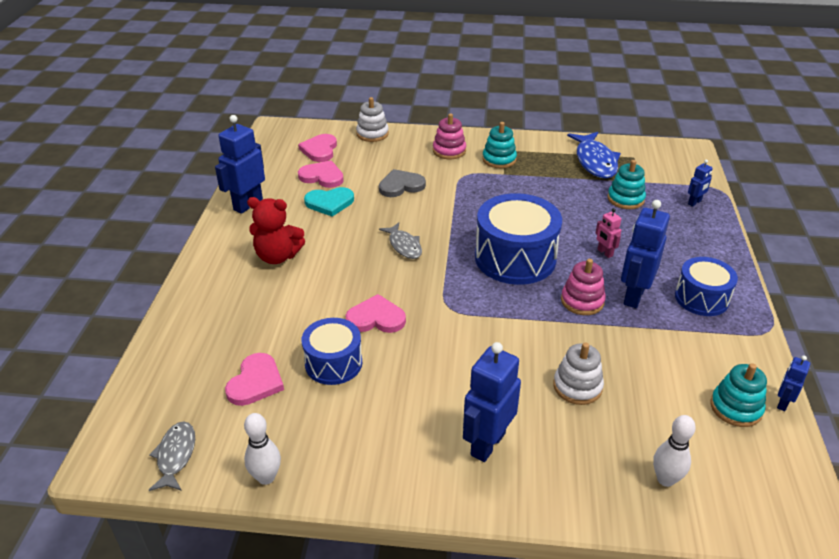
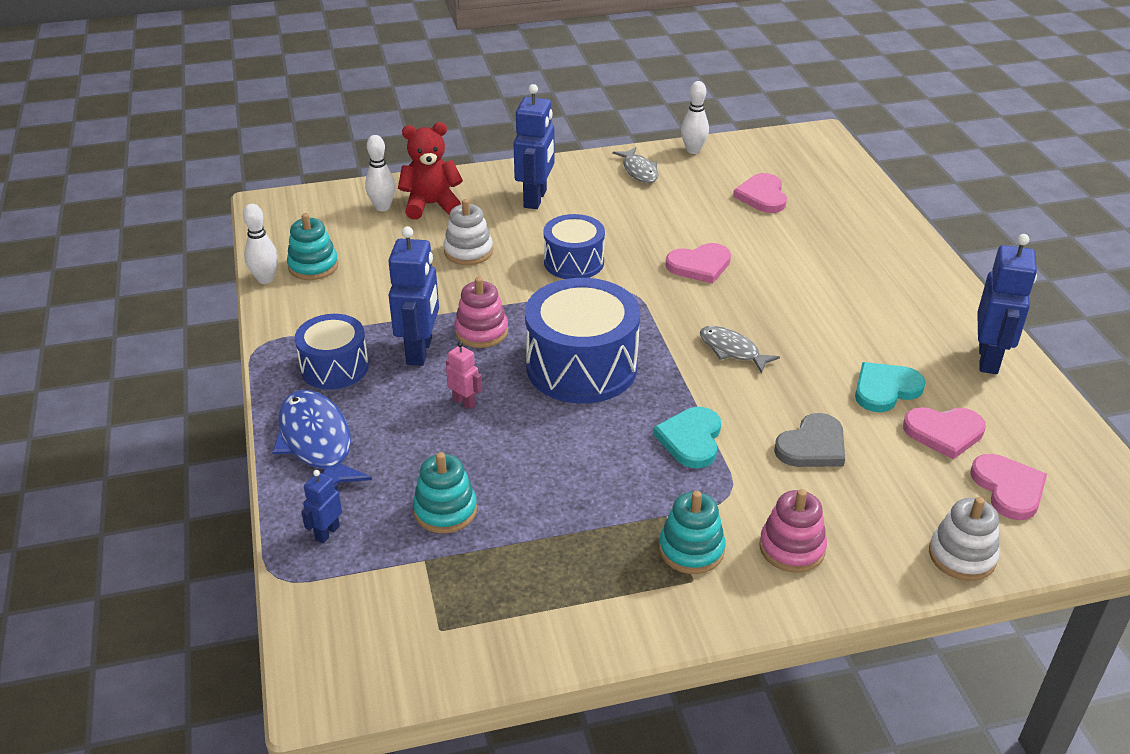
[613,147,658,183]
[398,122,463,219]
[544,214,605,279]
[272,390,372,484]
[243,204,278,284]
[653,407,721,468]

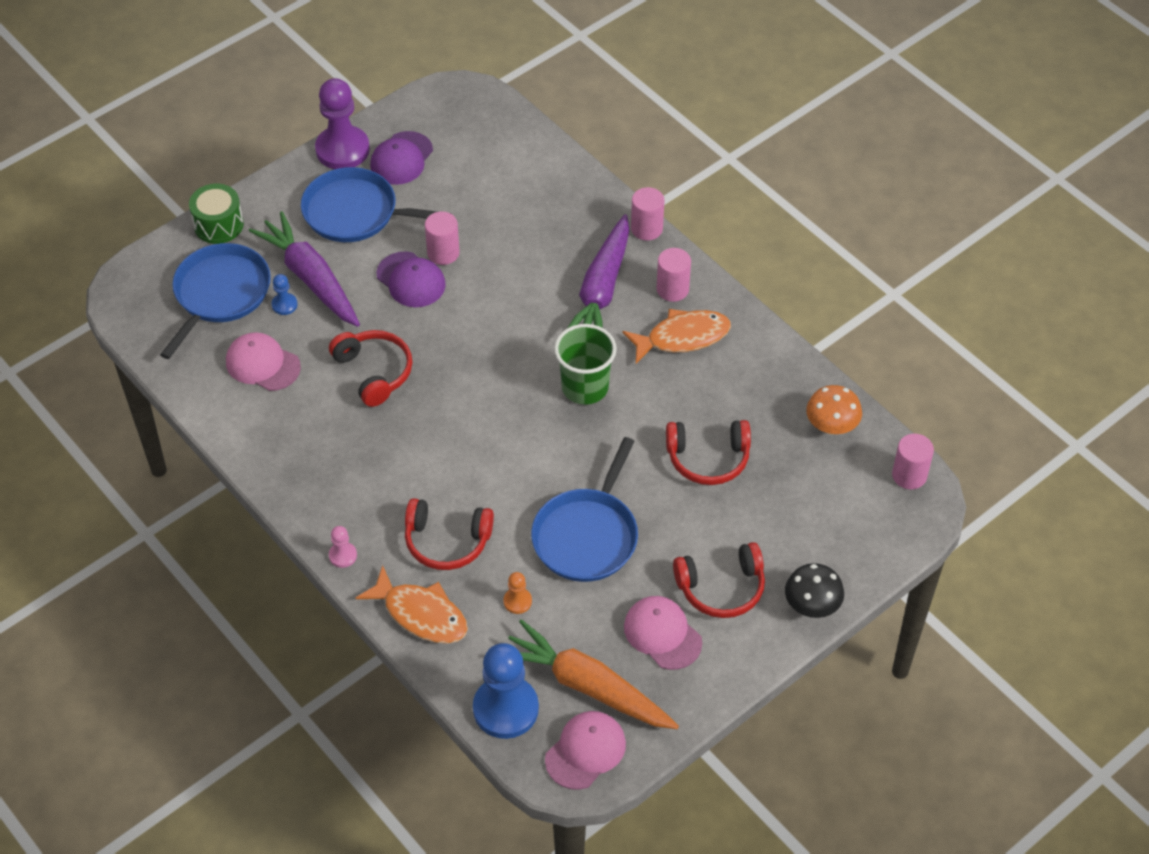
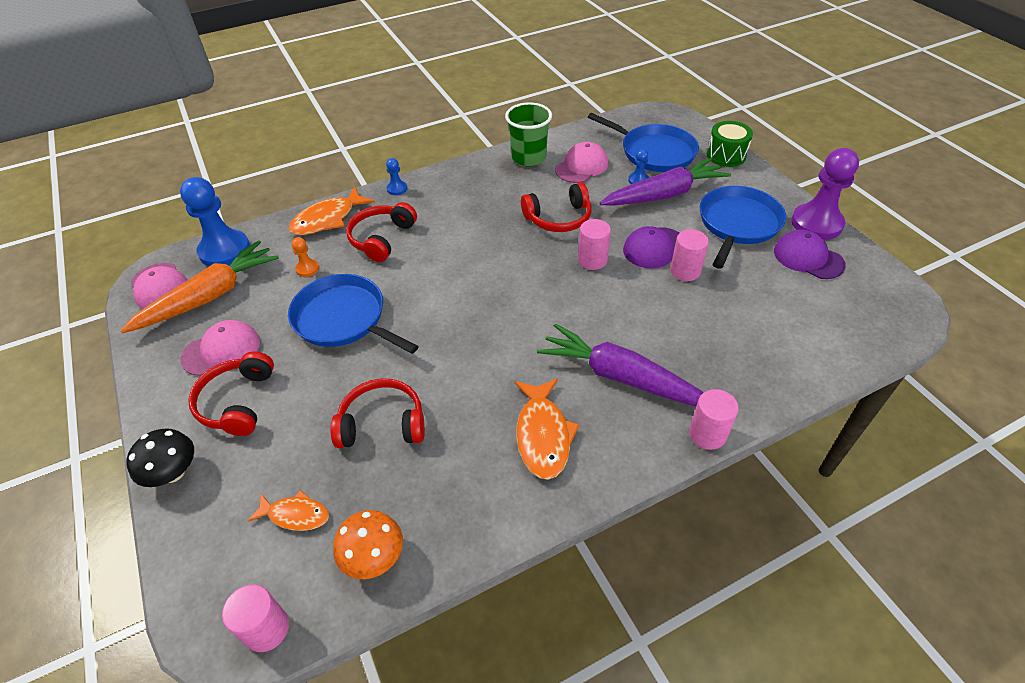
[386,158,407,195]
[505,102,552,167]
[578,219,611,270]
[330,378,425,448]
[248,490,329,531]

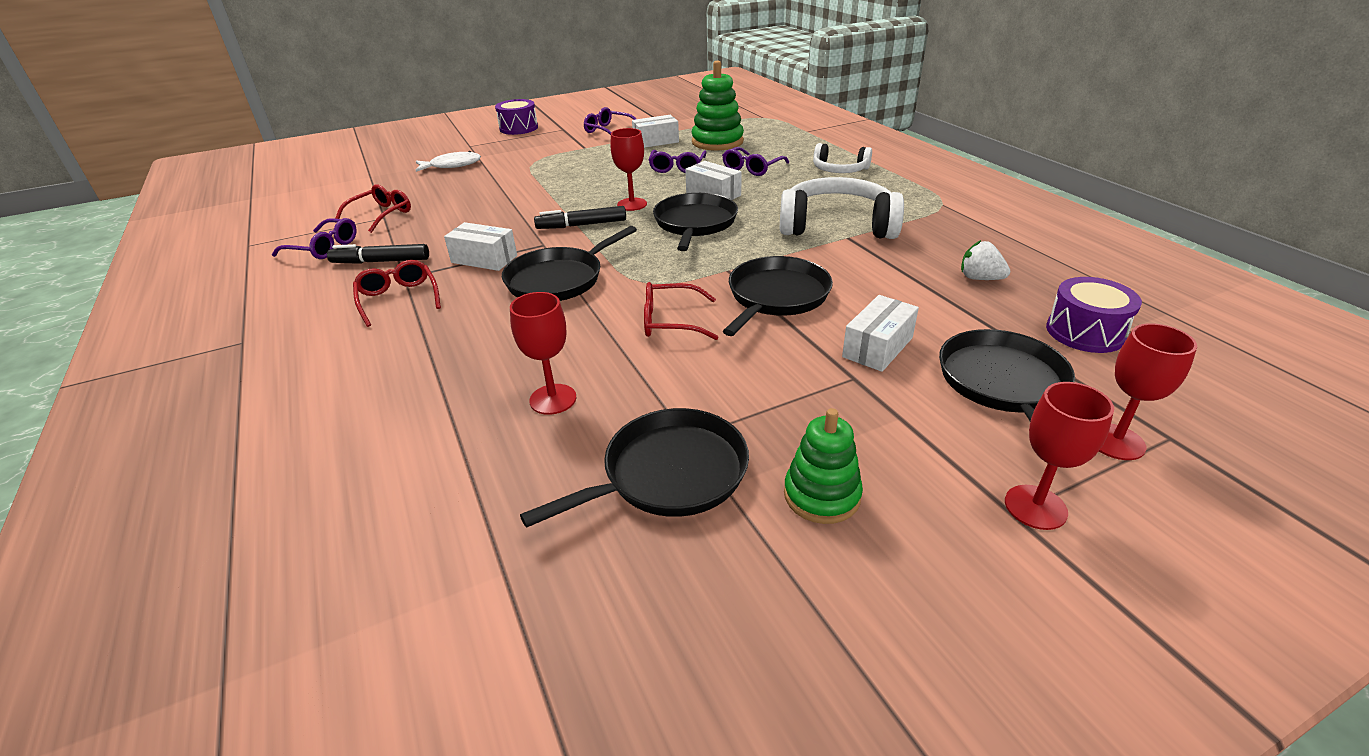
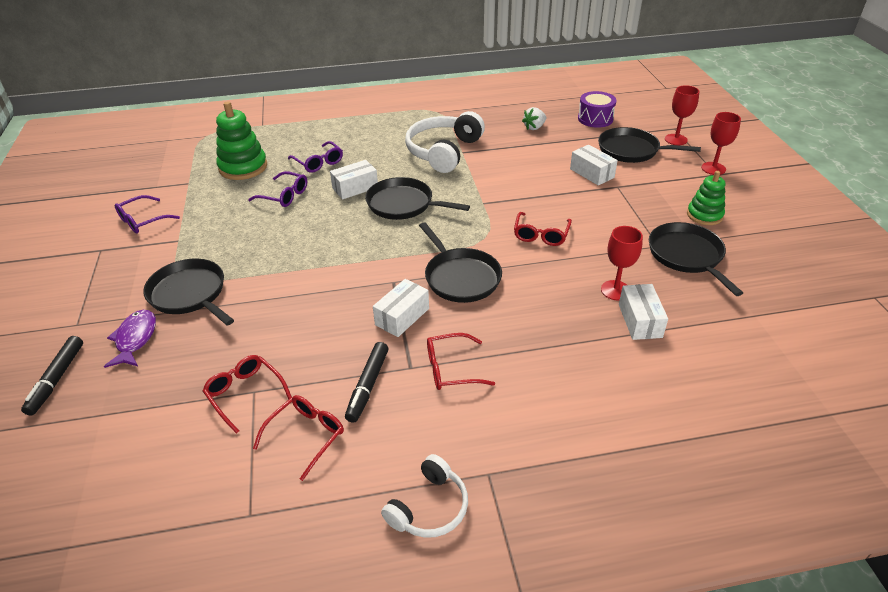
[253,395,344,481]
[104,310,156,368]
[495,99,538,135] (first image)
[21,336,83,416]
[610,128,647,211] (first image)
[619,284,668,340]
[143,259,234,326]
[381,454,468,538]

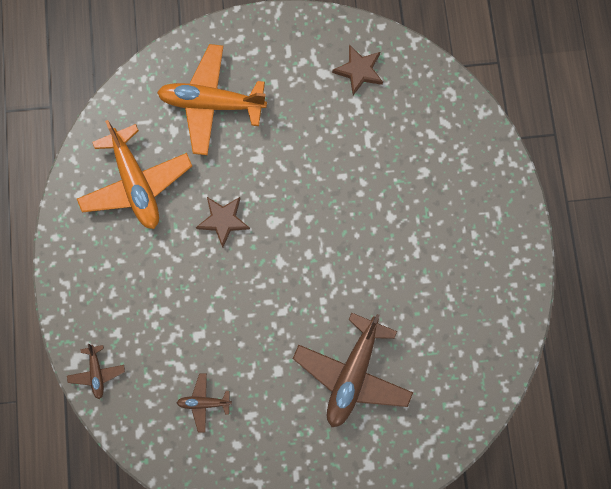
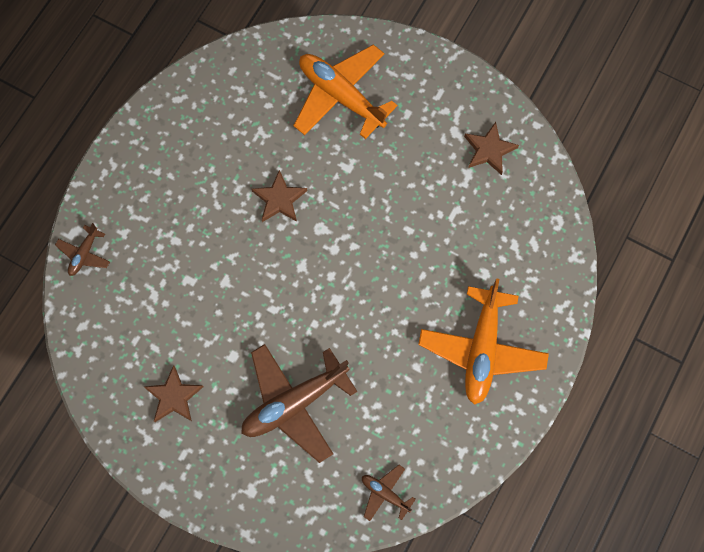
[418,278,549,405]
[362,465,416,521]
[144,365,203,422]

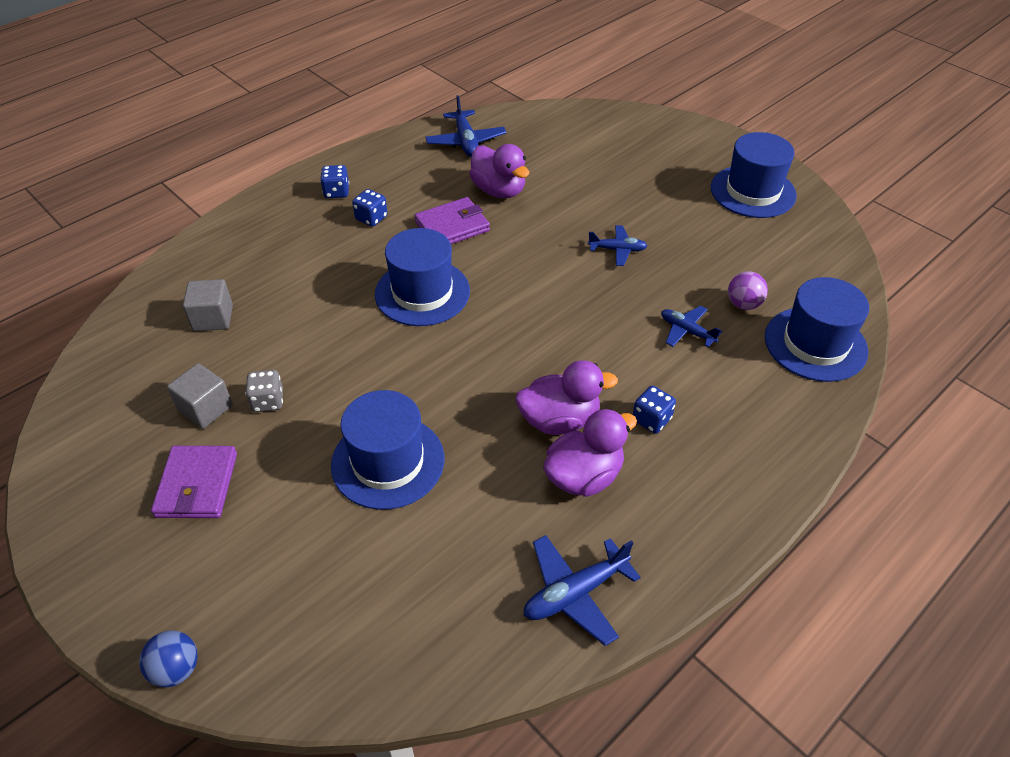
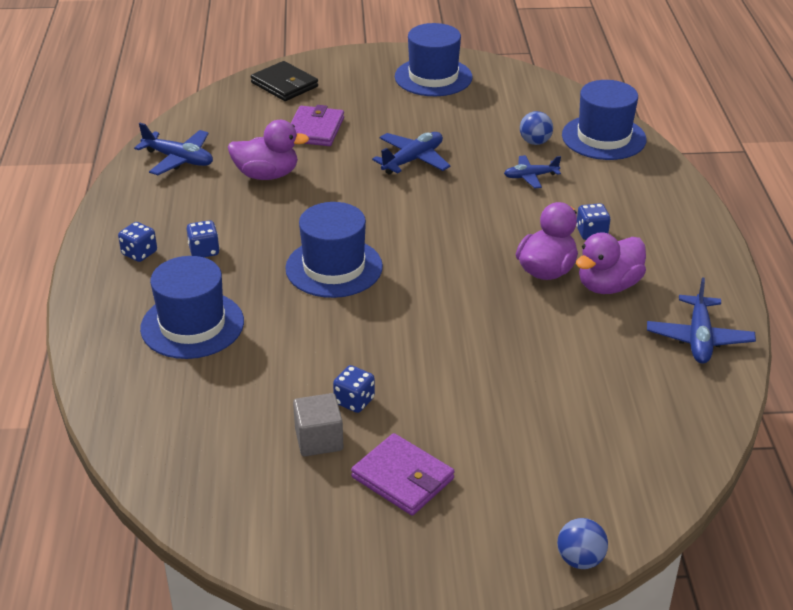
[183,279,233,331] (first image)
[333,365,375,413]
[140,256,244,359]
[291,105,344,146]
[576,232,646,294]
[372,132,450,175]
[520,111,553,145]
[251,61,318,101]

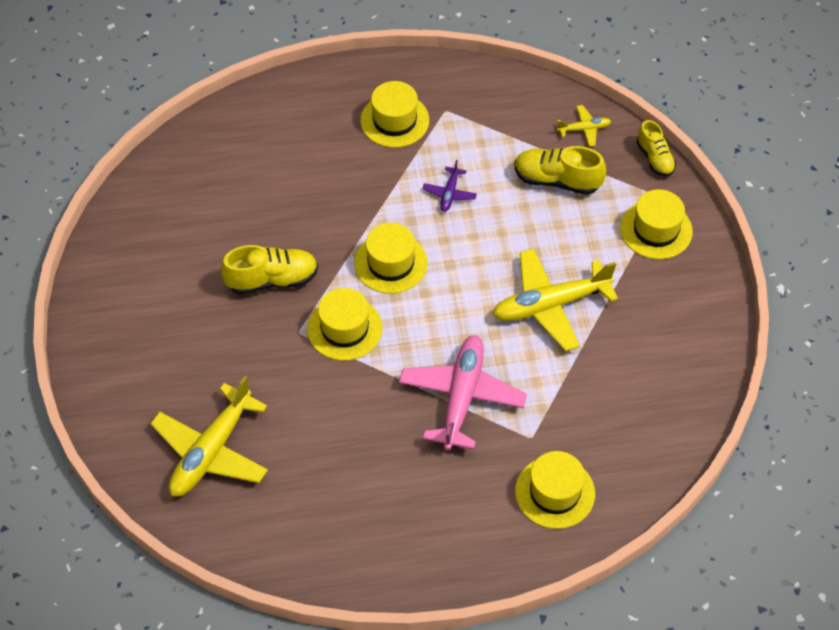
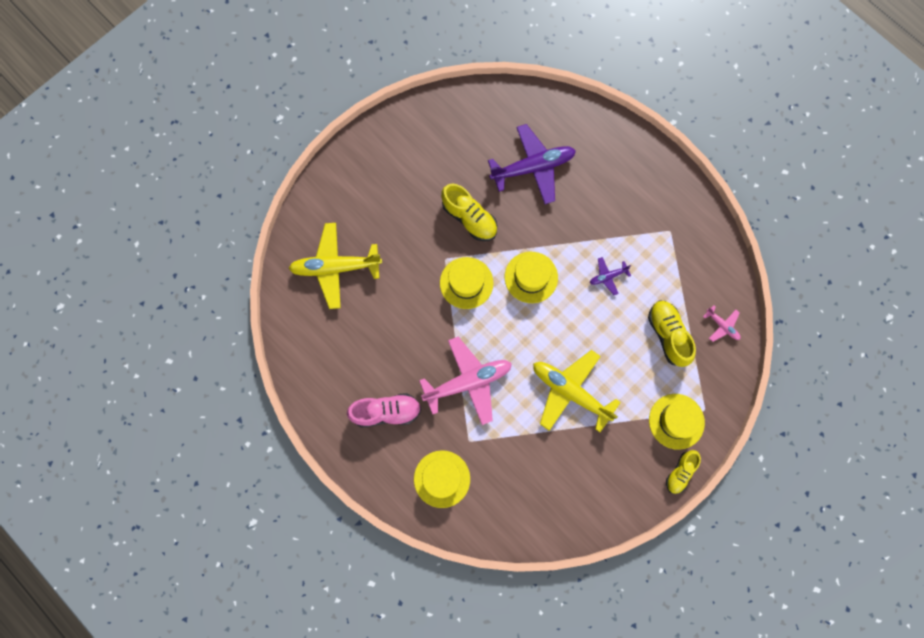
[360,81,429,148] (first image)
[703,305,741,342]
[666,450,701,494]
[347,393,421,427]
[488,124,576,204]

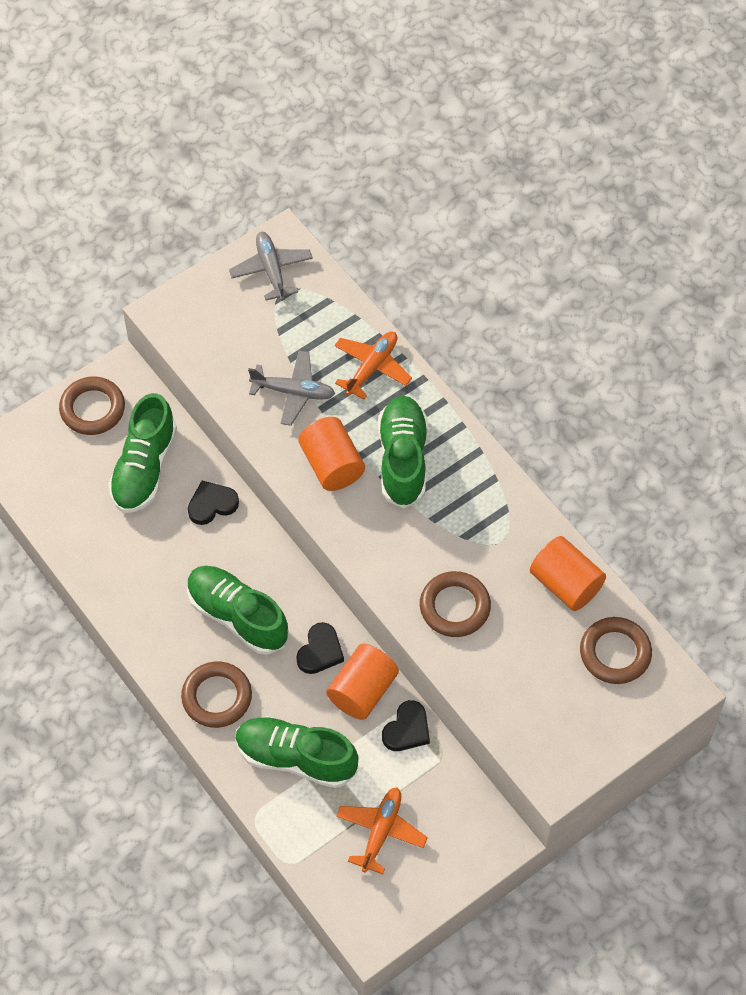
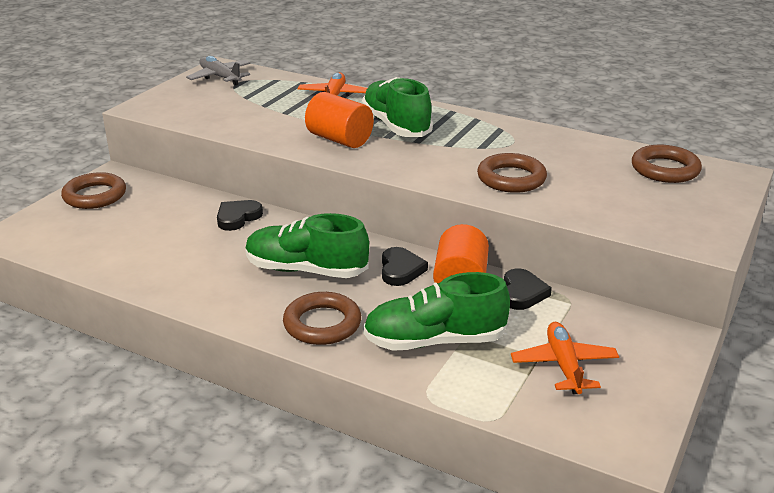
[108,393,177,513] (first image)
[248,351,335,426] (first image)
[530,536,606,611] (first image)

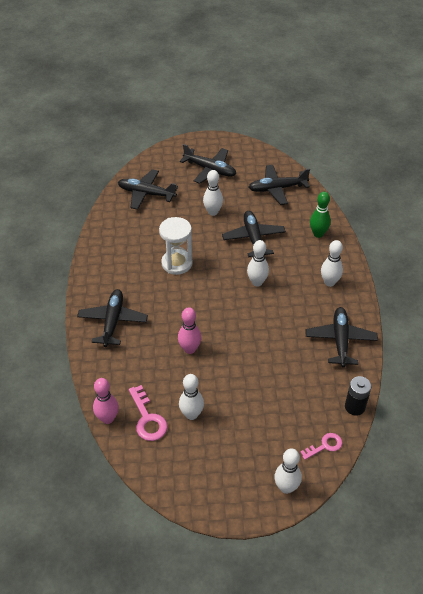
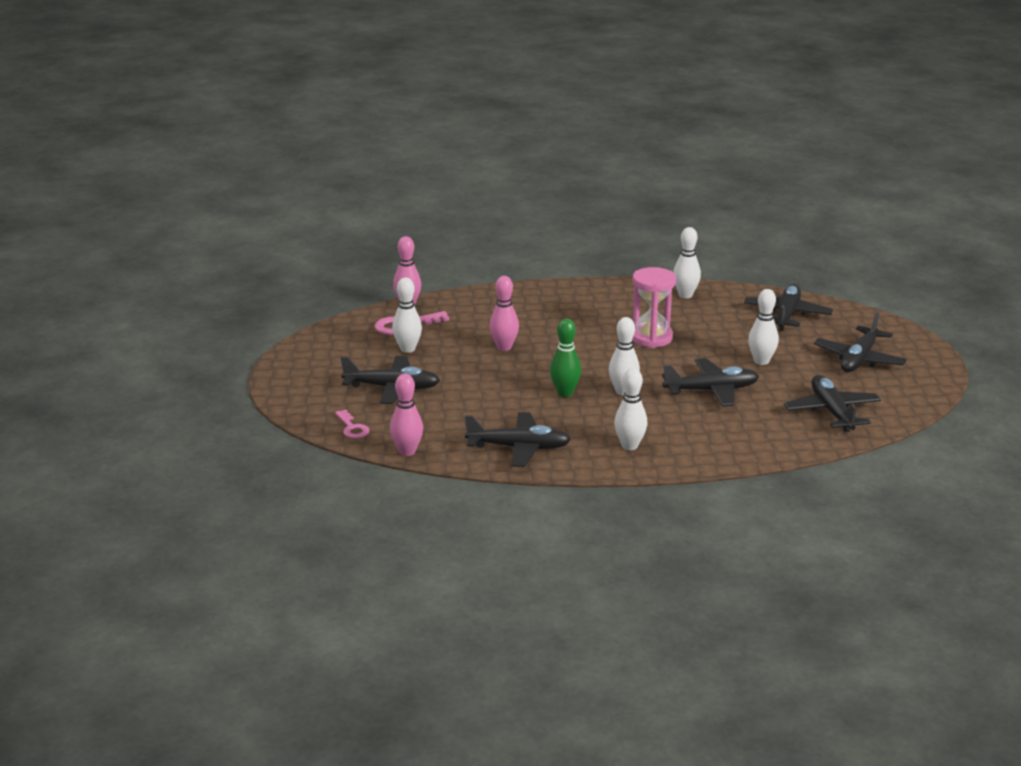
[341,356,440,404]
[632,267,676,348]
[673,227,701,299]
[550,318,581,397]
[390,374,423,456]

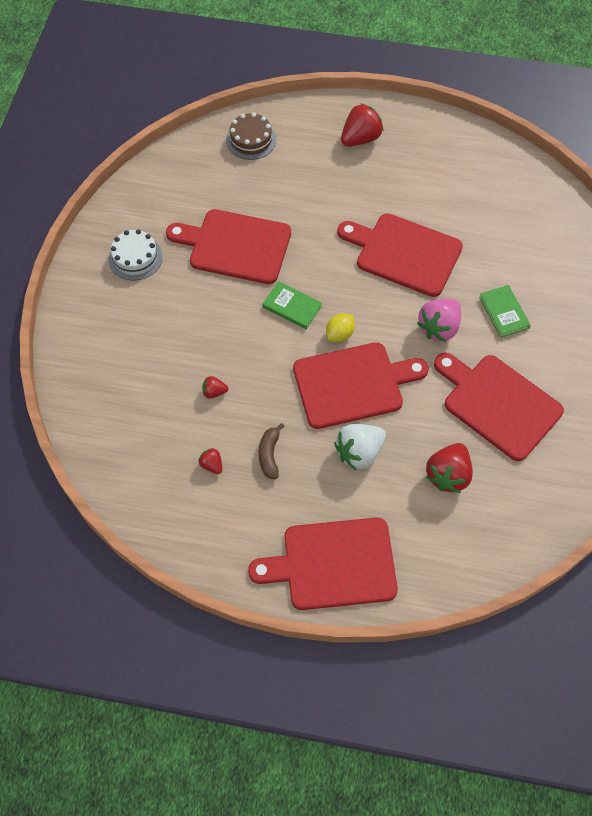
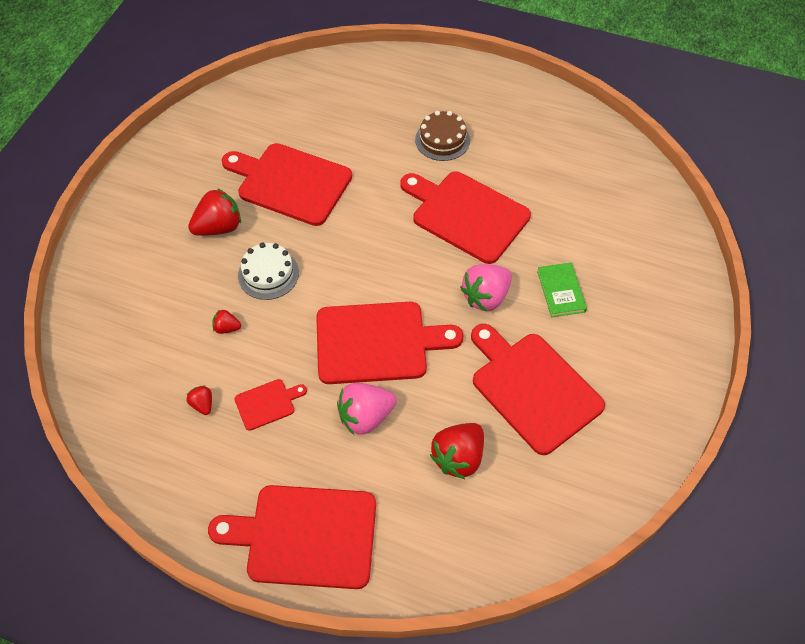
[238,242,299,300]
[415,111,470,161]
[234,379,307,431]
[263,282,322,329] (first image)
[326,313,355,342] (first image)
[337,383,397,435]
[188,188,241,236]

